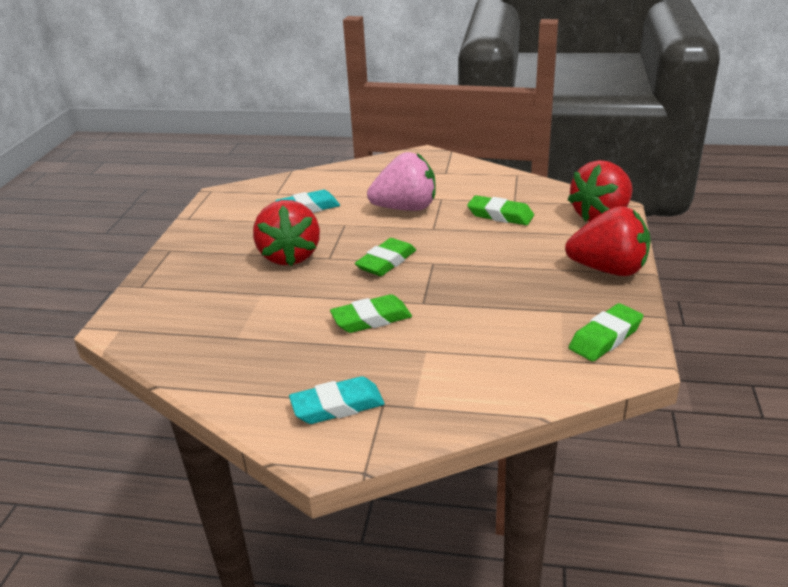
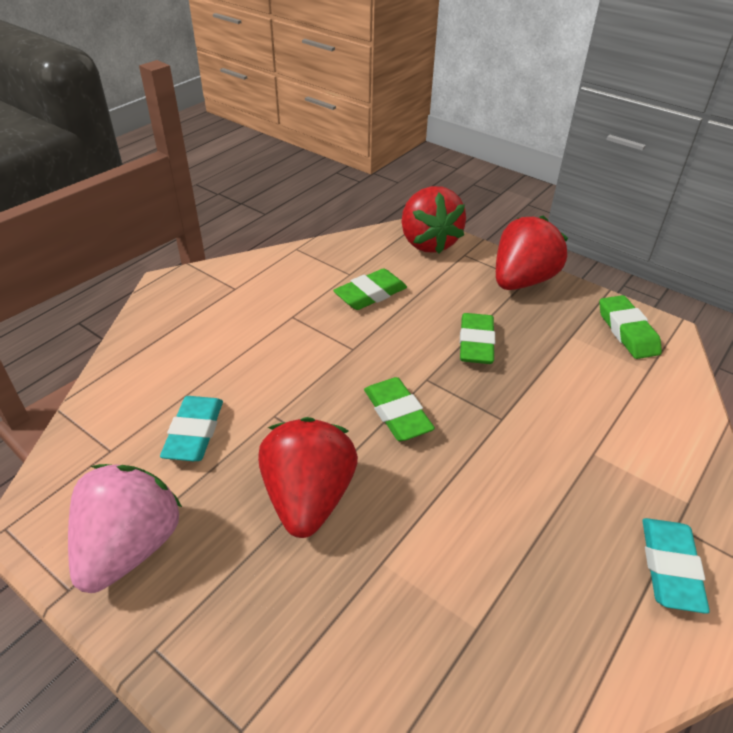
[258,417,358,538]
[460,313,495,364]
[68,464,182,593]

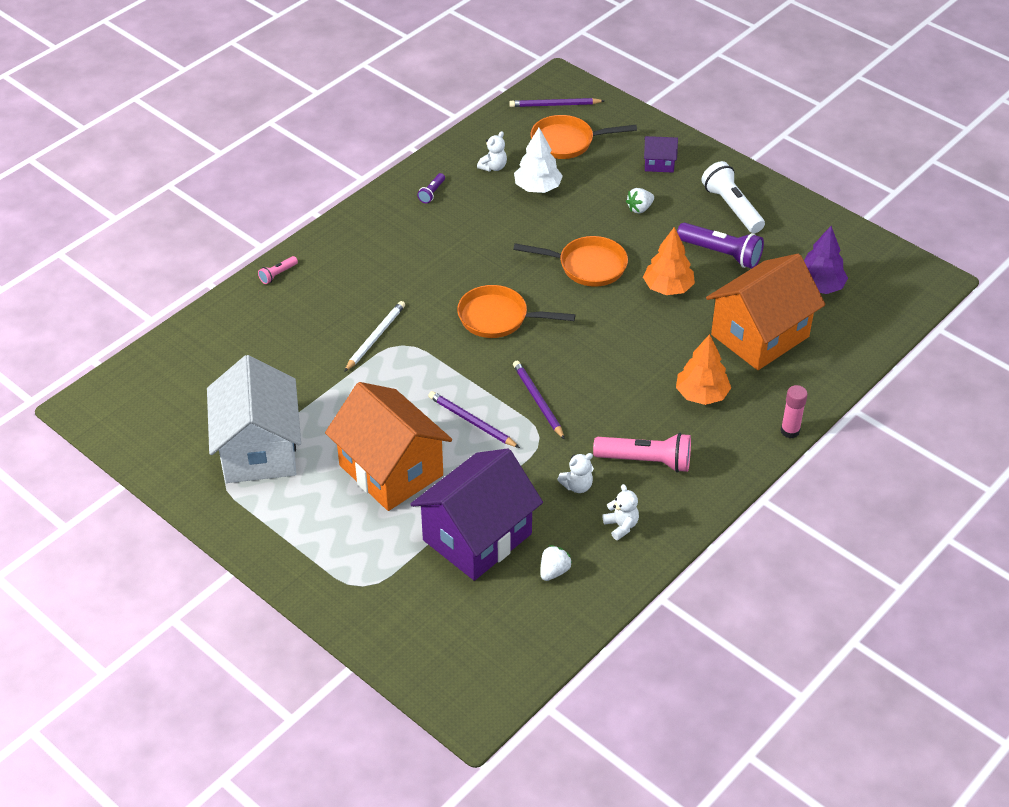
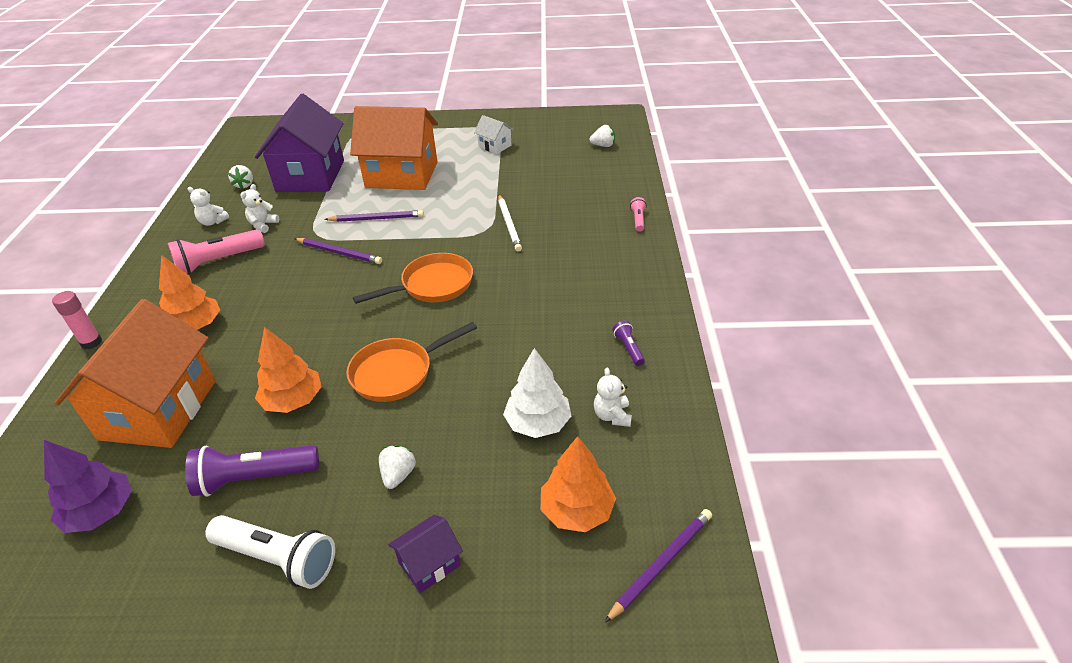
[474,115,514,154]
[541,436,616,532]
[590,125,615,147]

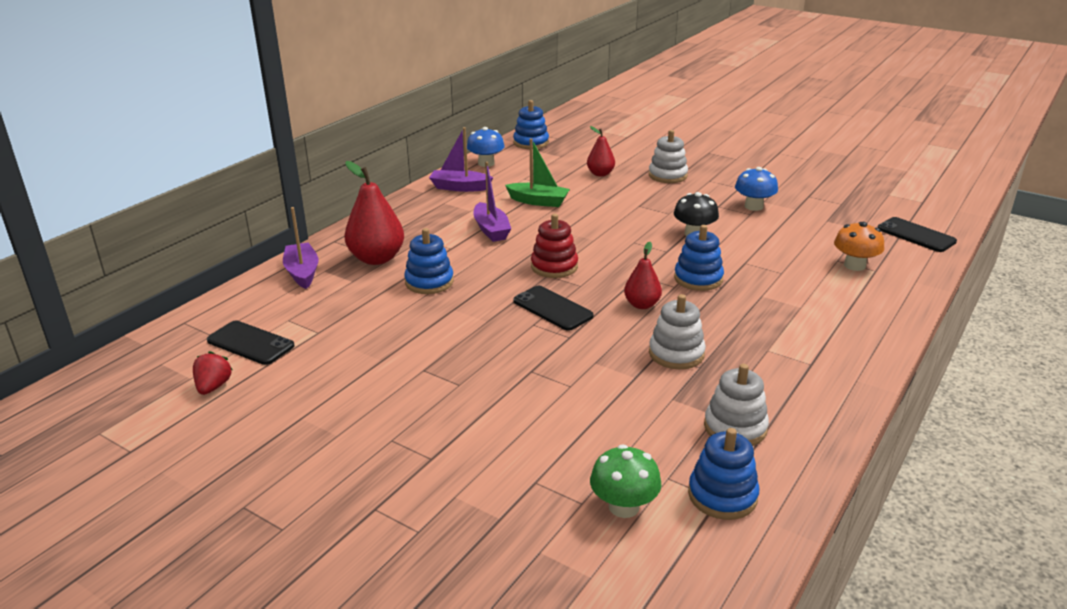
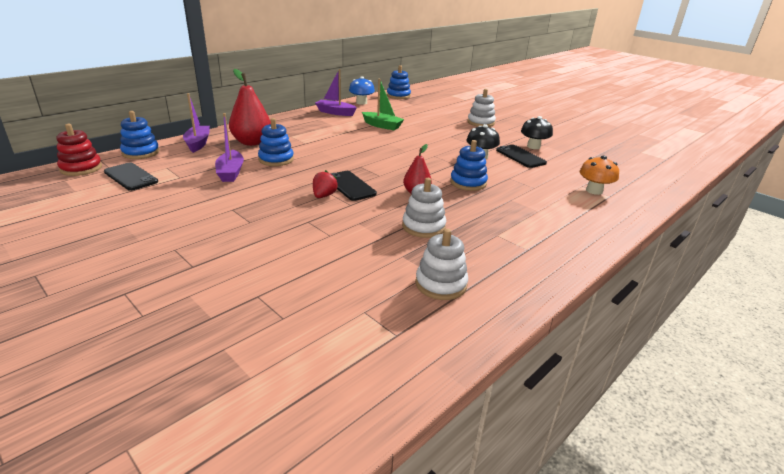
[313,170,338,198]
[215,113,244,182]
[57,124,102,176]
[587,126,615,176] (first image)
[590,444,661,518] (first image)
[120,111,159,159]
[521,116,553,149]
[496,145,547,168]

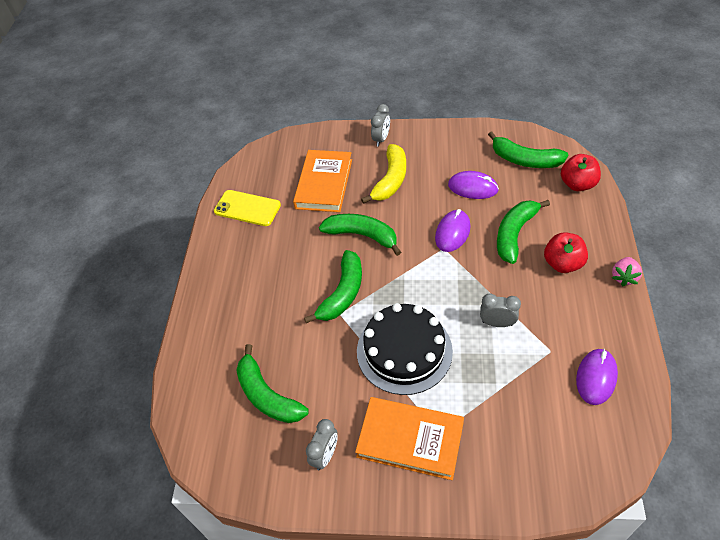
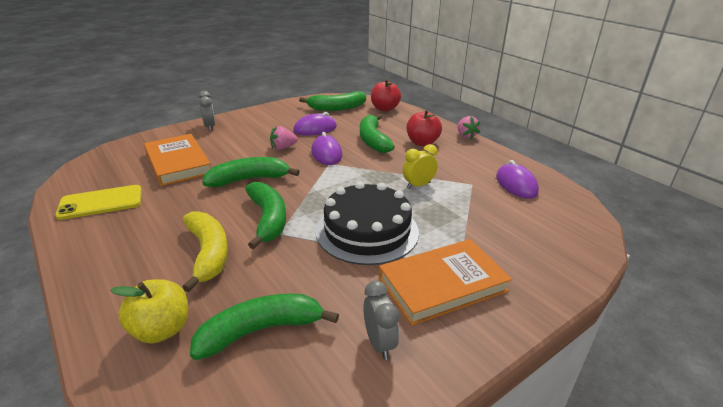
[190,294,339,360]
[182,211,228,292]
[403,144,438,189]
[110,279,188,343]
[270,126,298,150]

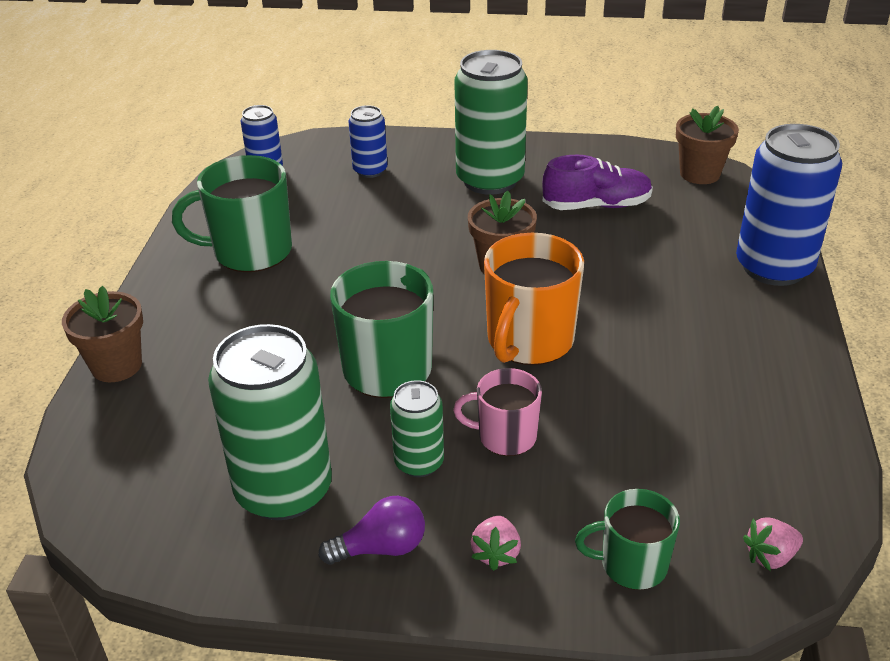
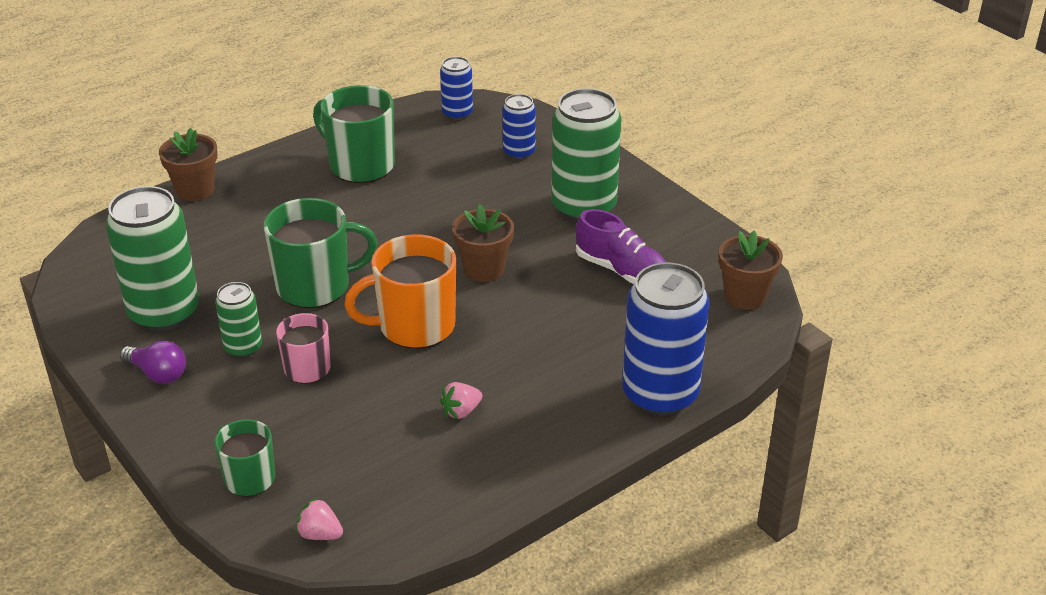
[440,382,482,419]

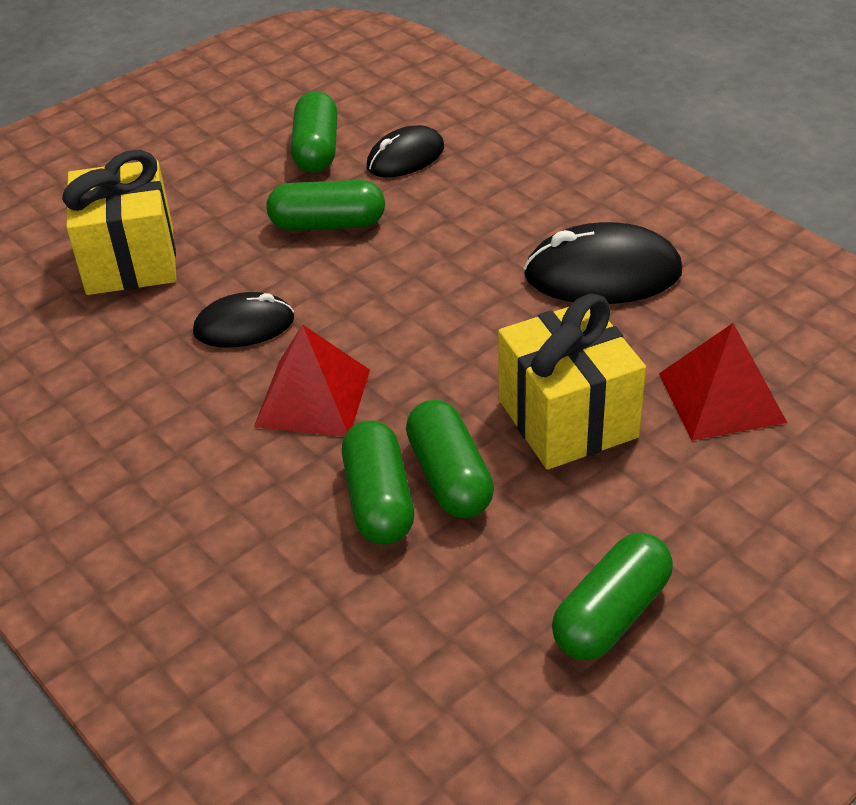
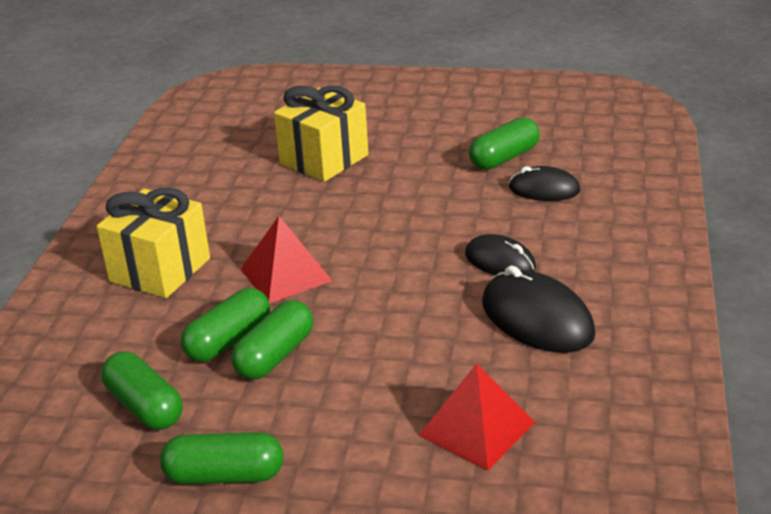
[465,234,536,275]
[101,352,183,430]
[97,187,210,298]

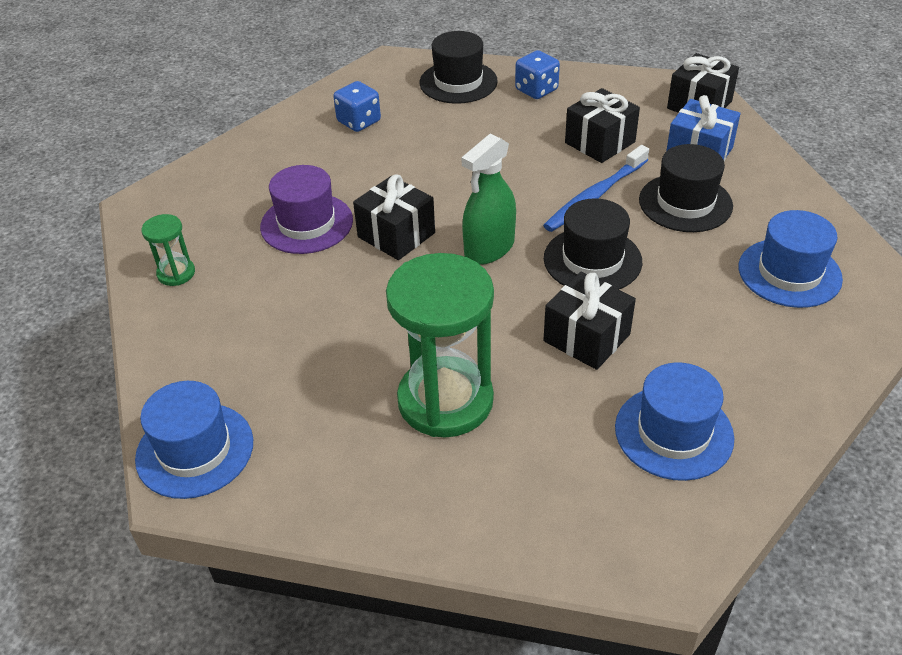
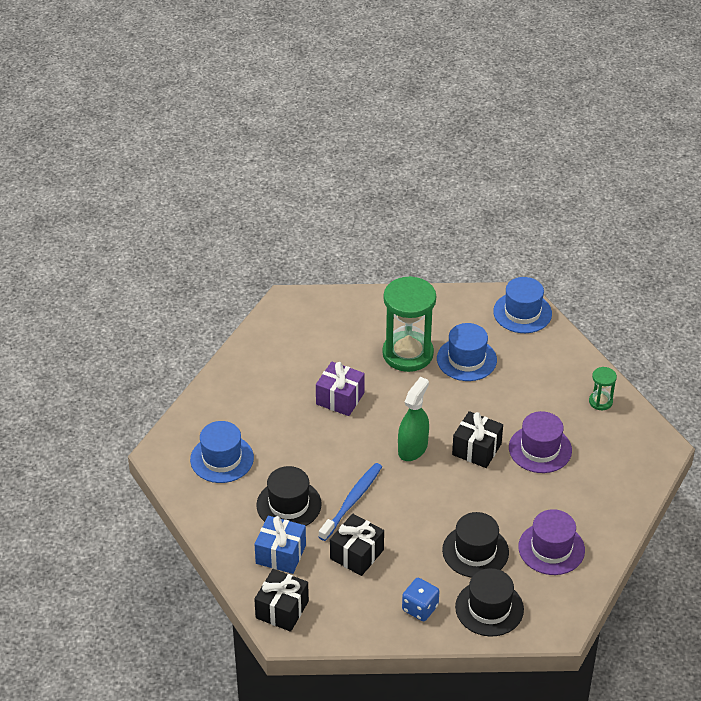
[518,509,585,575]
[442,512,509,578]
[316,362,365,416]
[437,323,497,381]

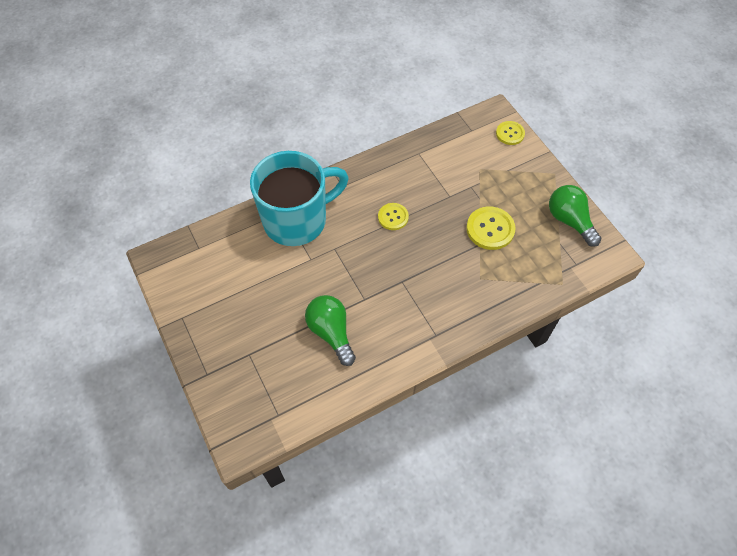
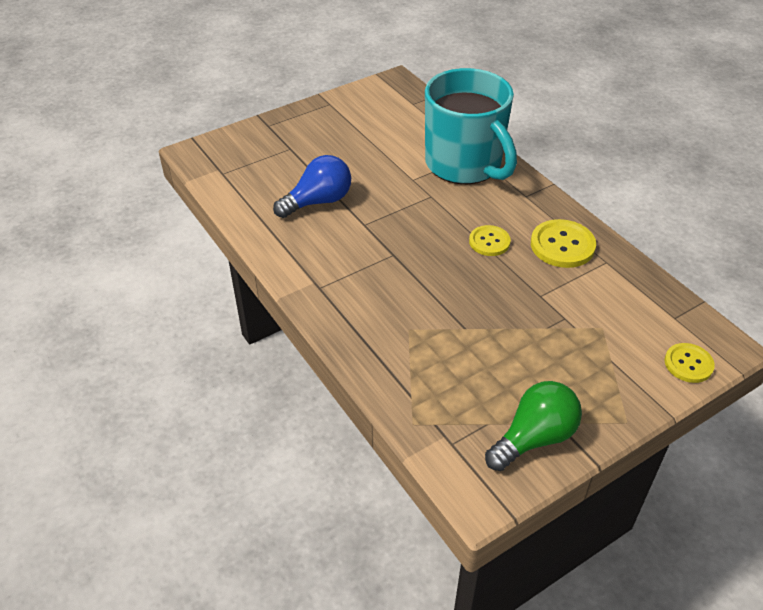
[273,155,351,218]
[531,219,596,268]

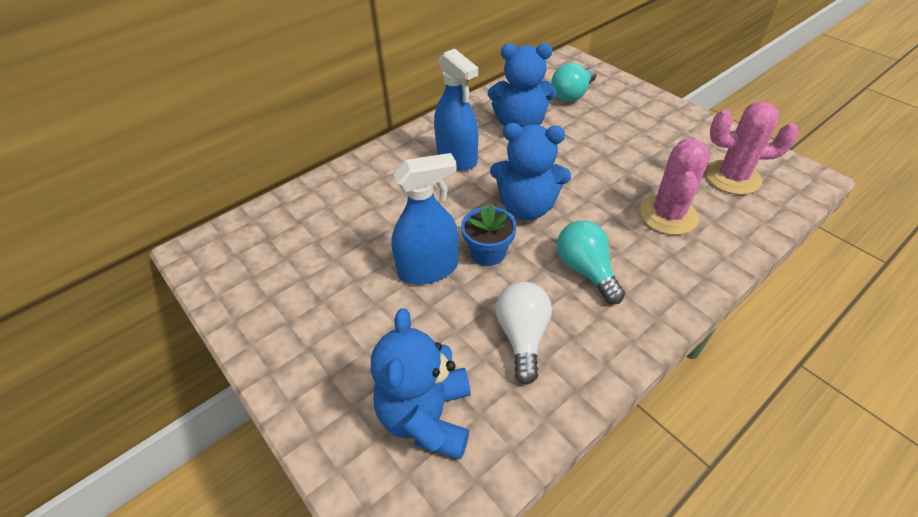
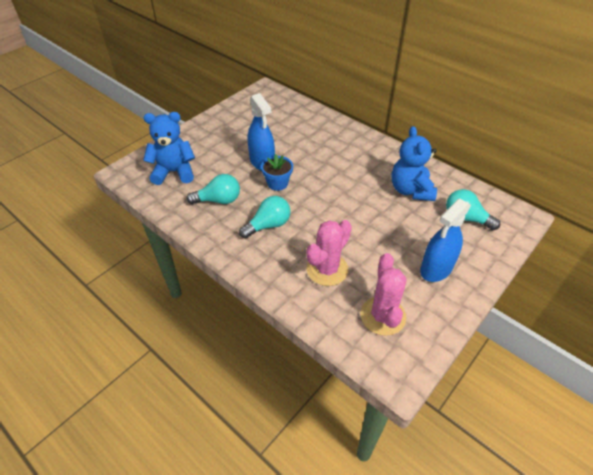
[420,199,471,282]
[490,123,571,220] (first image)
[187,174,240,204]
[306,220,352,286]

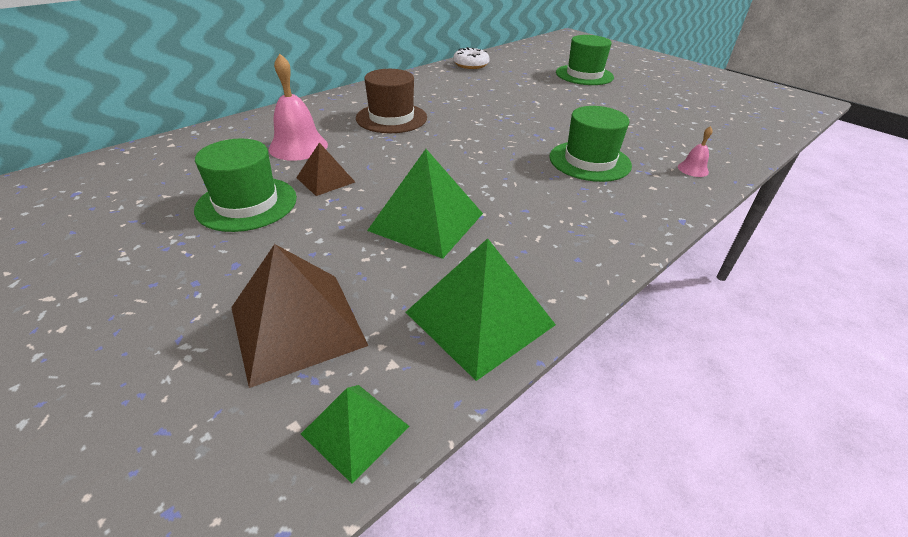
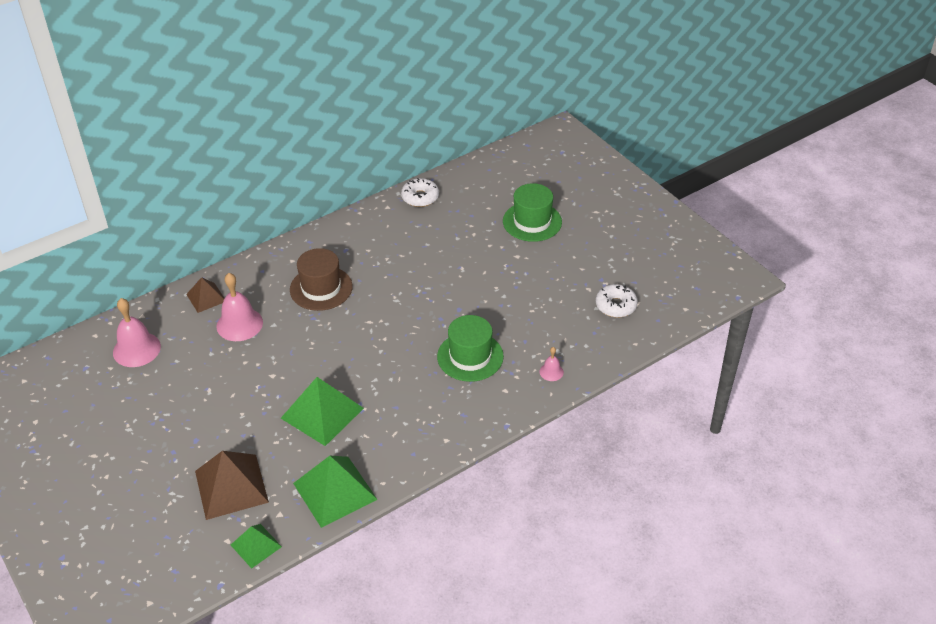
[194,139,297,232] (first image)
[186,277,225,313]
[113,298,161,367]
[596,284,638,317]

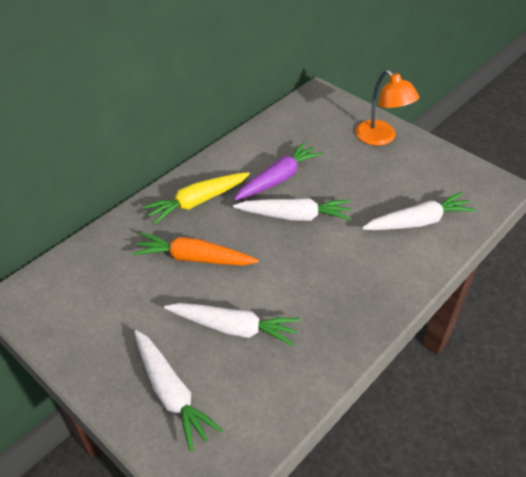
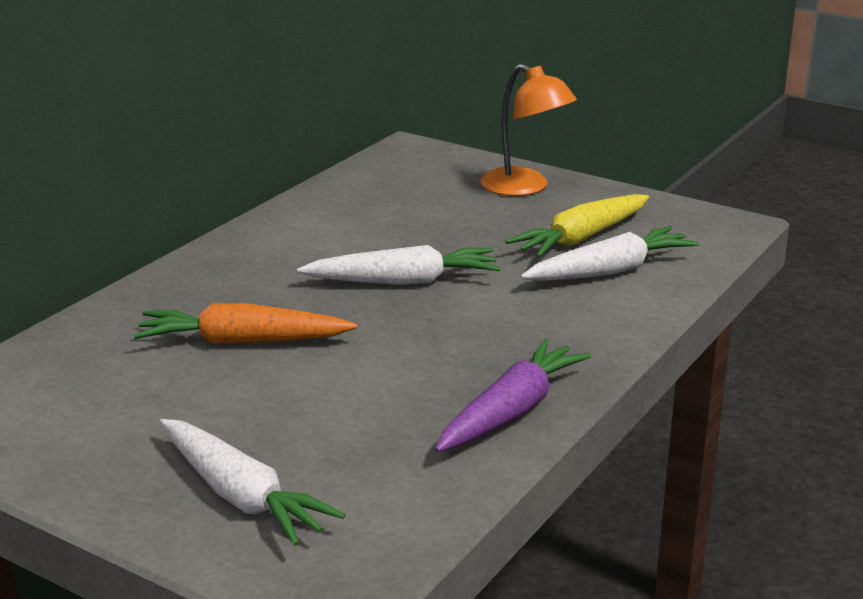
[505,194,649,258]
[164,303,300,346] (first image)
[435,339,592,453]

